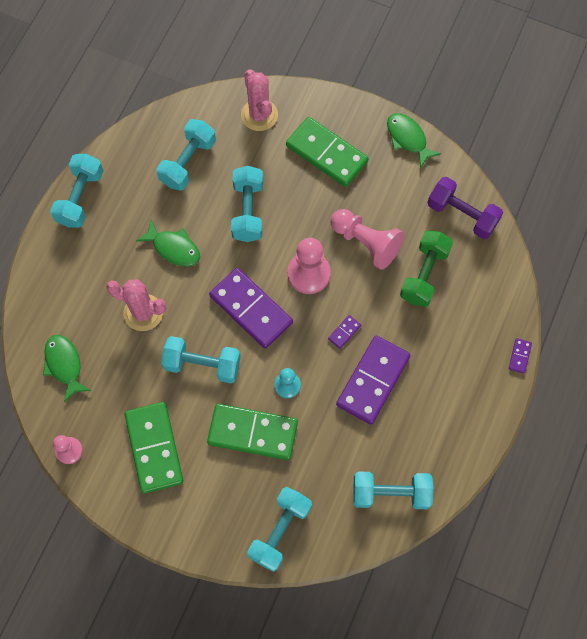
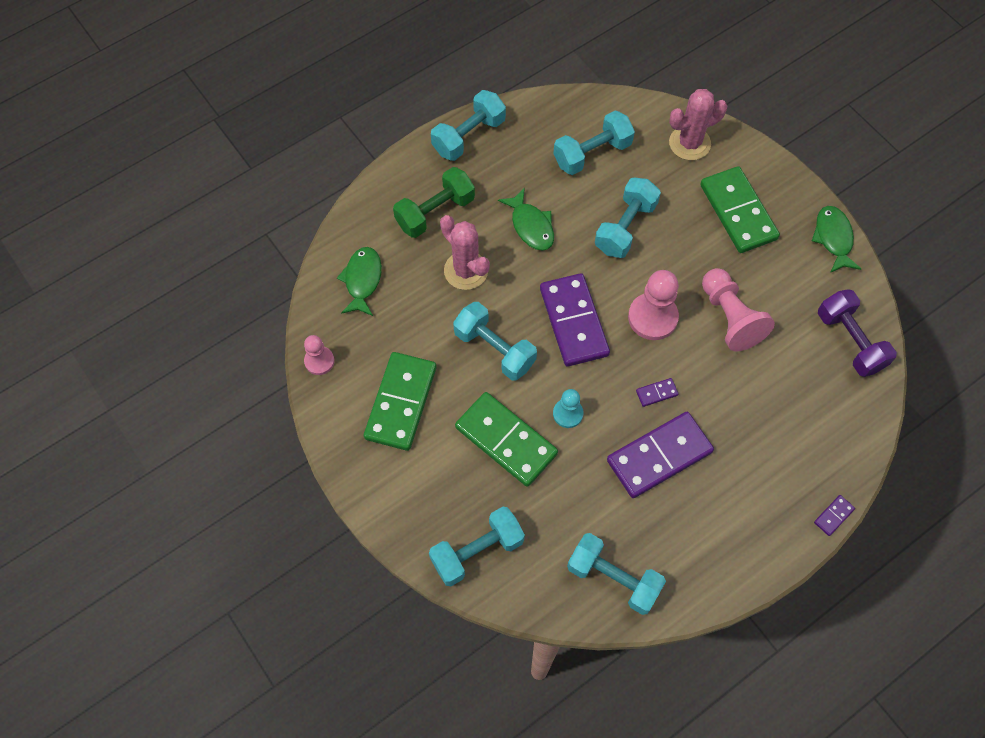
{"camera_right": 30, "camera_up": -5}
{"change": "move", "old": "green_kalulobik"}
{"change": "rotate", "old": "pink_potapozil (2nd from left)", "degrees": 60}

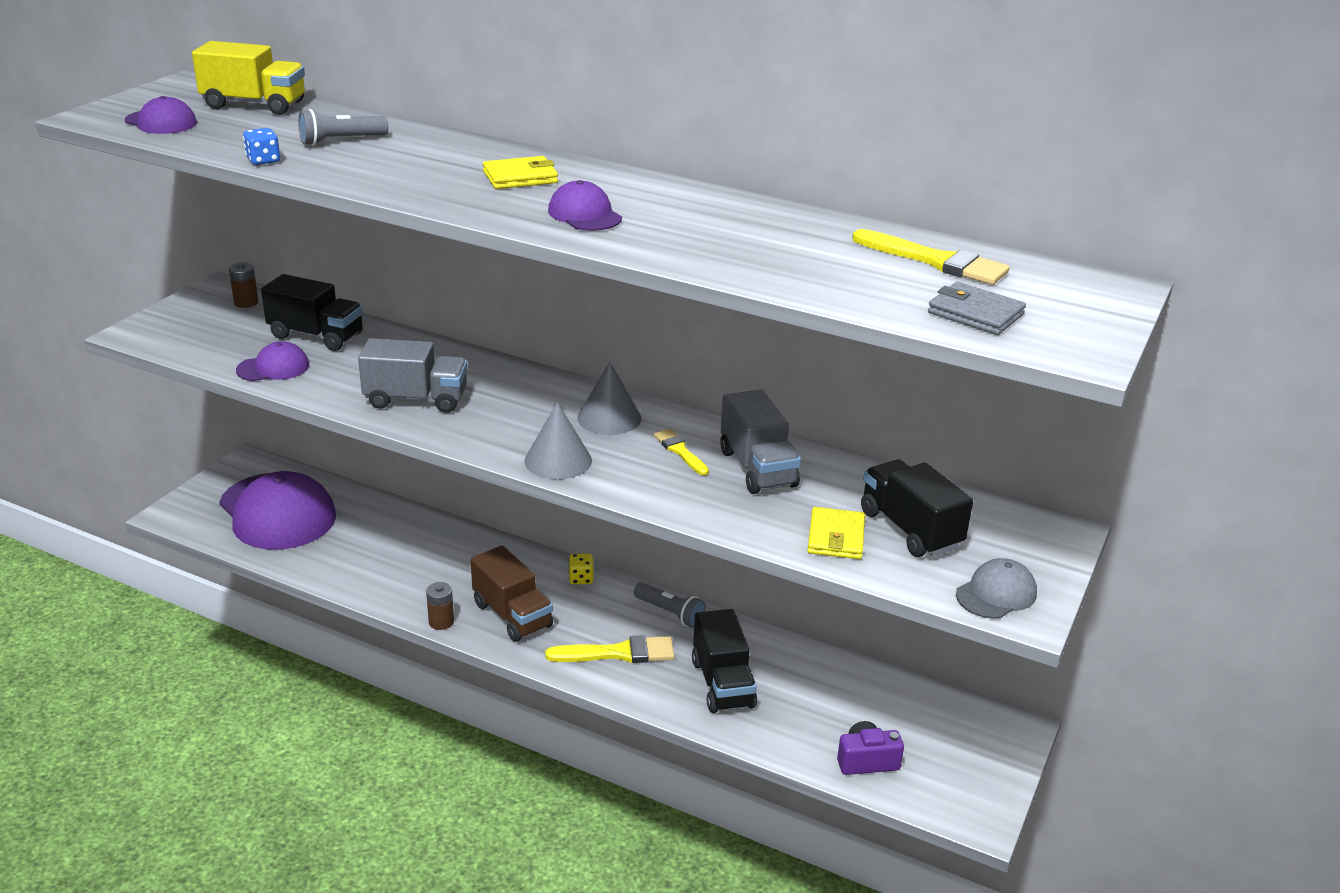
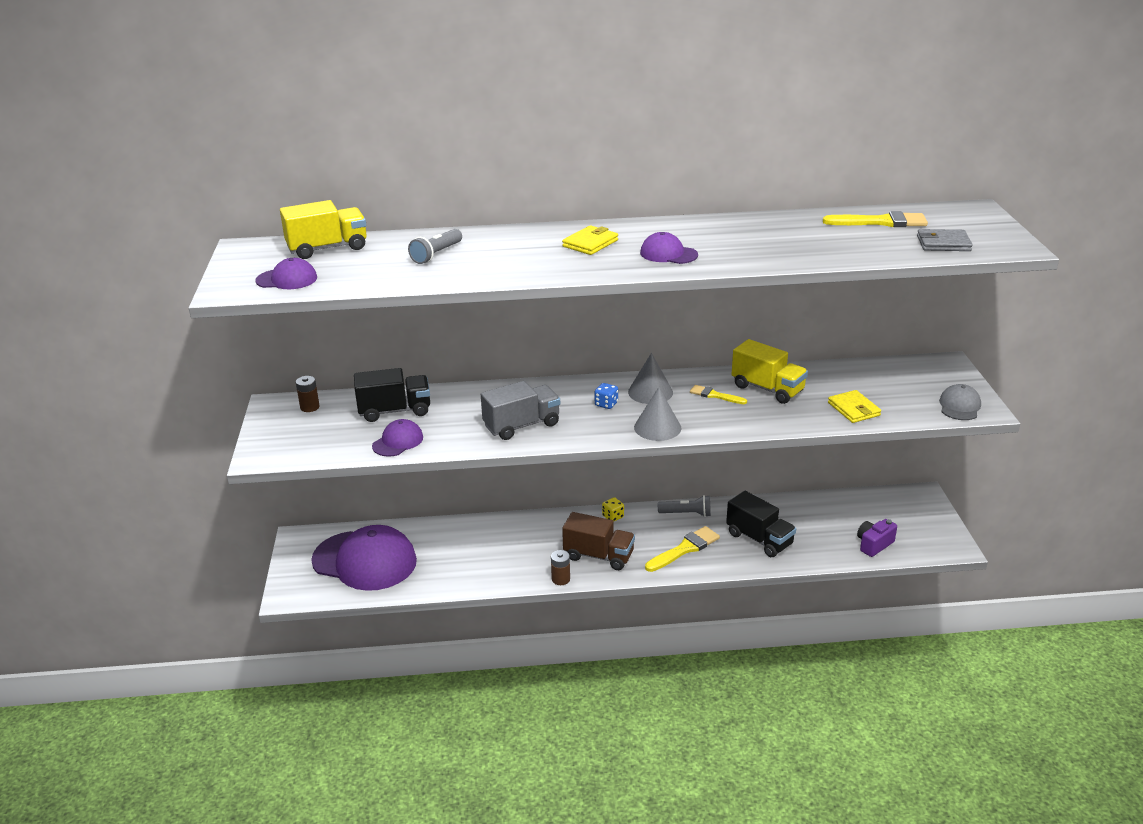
{"camera_right": -30, "camera_up": 0}
{"change": "delete", "old": "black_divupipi (3rd from left)"}
{"change": "move", "old": "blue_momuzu"}
{"change": "recolor", "old": "grey_divupipi (2nd from left)", "new": "yellow_divupipi (2nd from left)"}

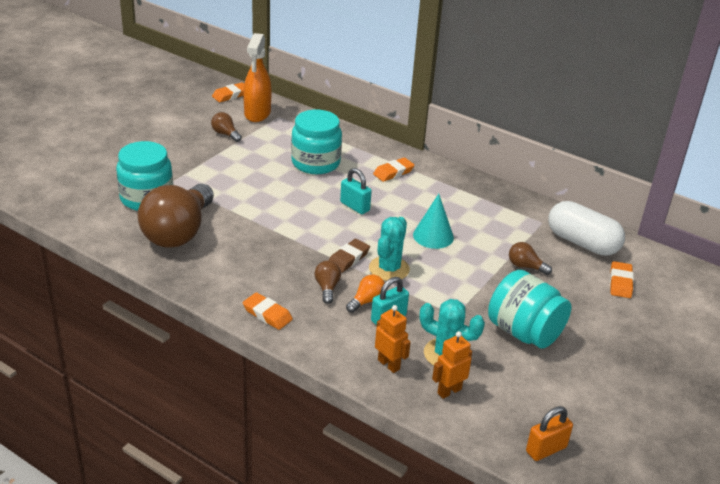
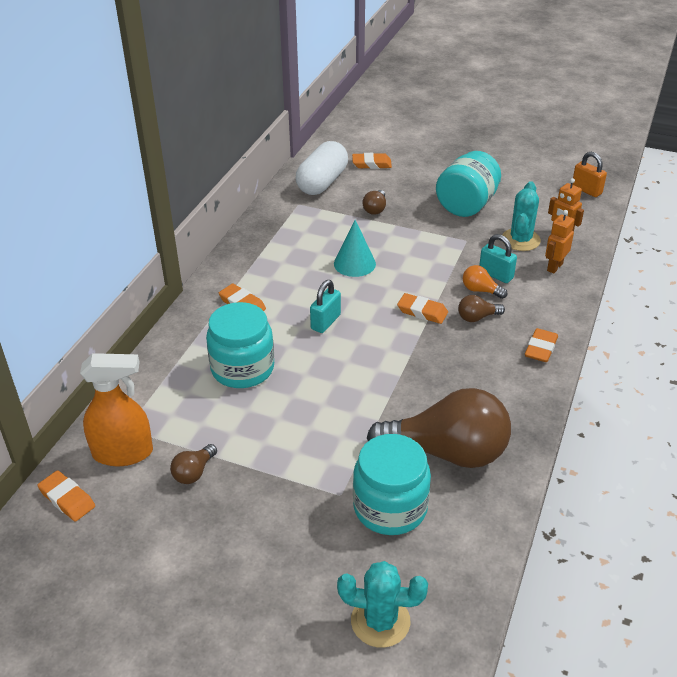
{"camera_right": -100, "camera_up": 5}
{"change": "move", "old": "turquoise_potapozil (1st from left)"}
{"change": "recolor", "old": "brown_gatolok", "new": "orange_gatolok (4th from left)"}

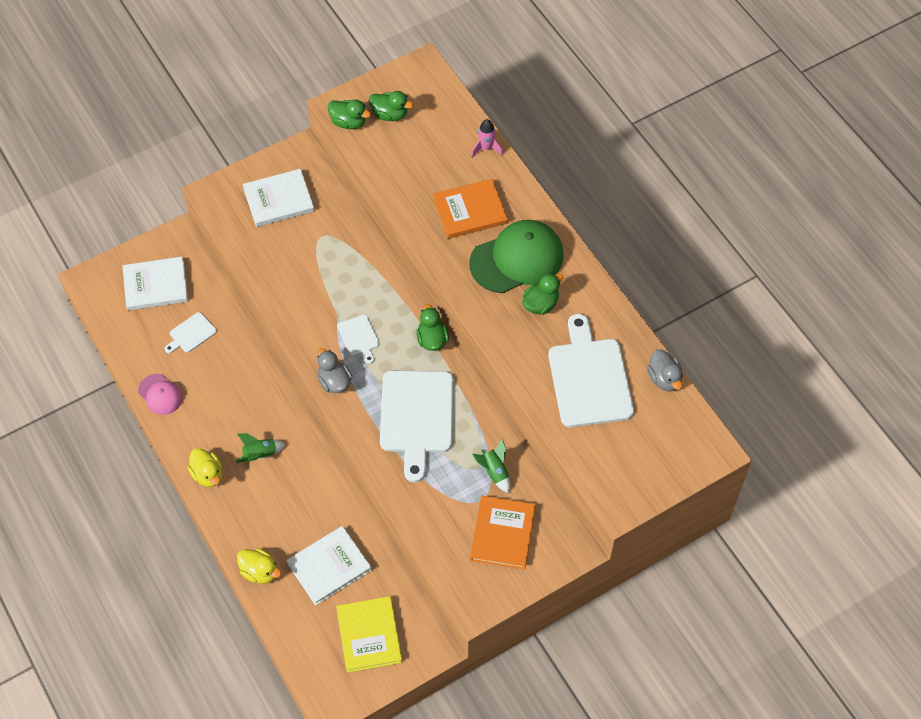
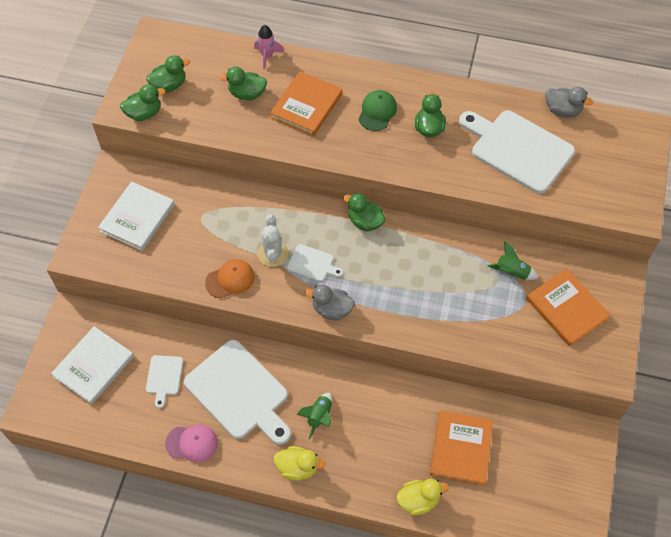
{"camera_right": -45, "camera_up": 0}
{"change": "delete", "old": "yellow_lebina"}
{"change": "insert", "new": "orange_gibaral"}
{"change": "insert", "new": "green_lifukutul (3rd from left)"}
{"change": "insert", "new": "white_potapozil"}
{"change": "move", "old": "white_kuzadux (3rd from left in the first image)", "new": "white_kuzadux (2nd from left)"}
{"change": "recolor", "old": "white_lebina (3rd from left)", "new": "orange_lebina (2nd from left)"}
{"change": "resize", "old": "green_gibaral", "factor": 0.52}

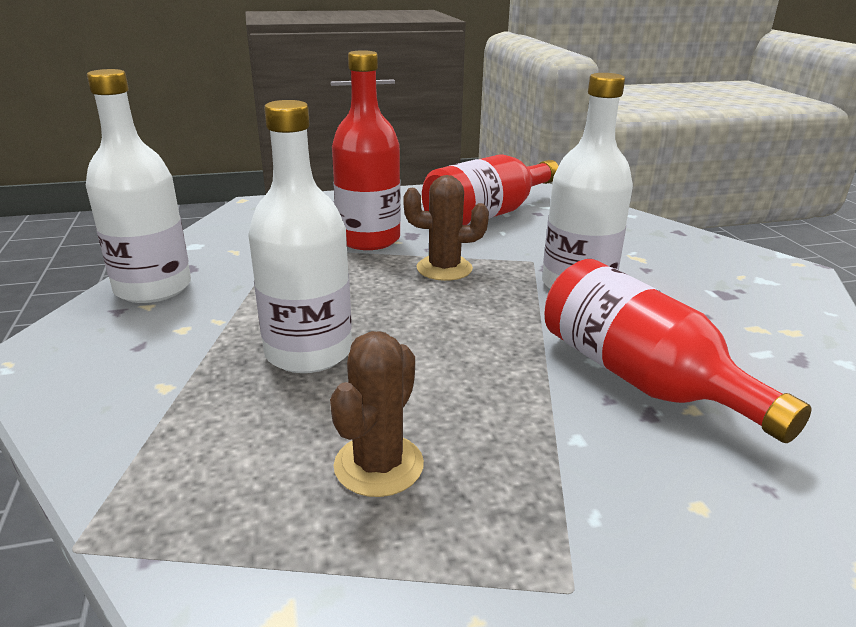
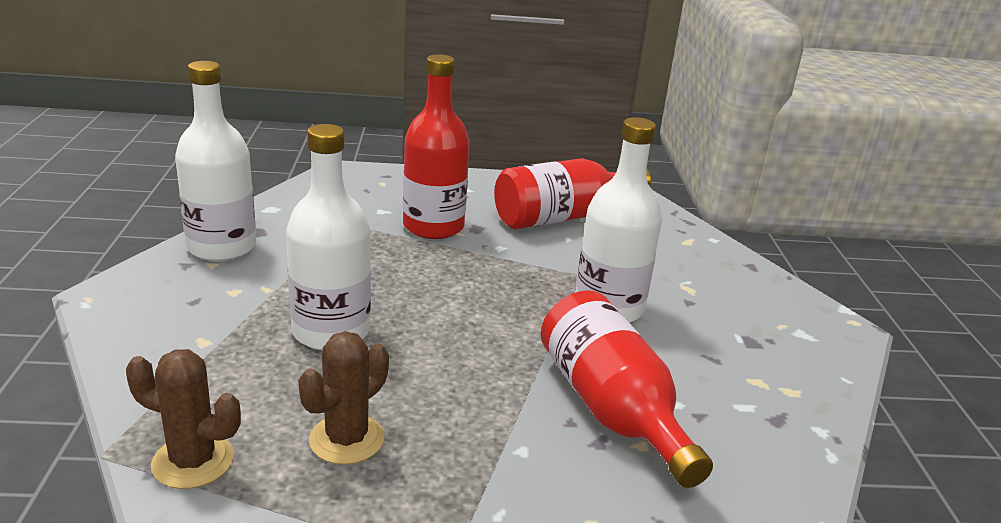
{"camera_right": 10, "camera_up": 0}
{"change": "move", "old": "brown_potapozil (2nd from left in the first image)", "new": "brown_potapozil (1st from left)"}

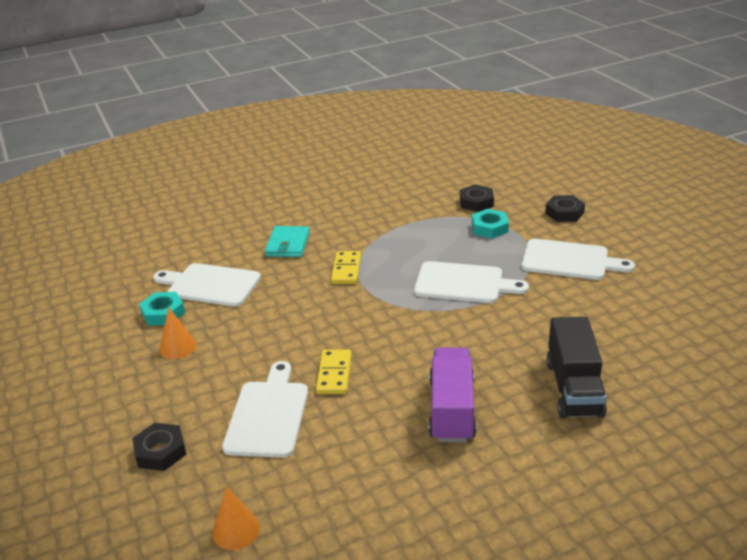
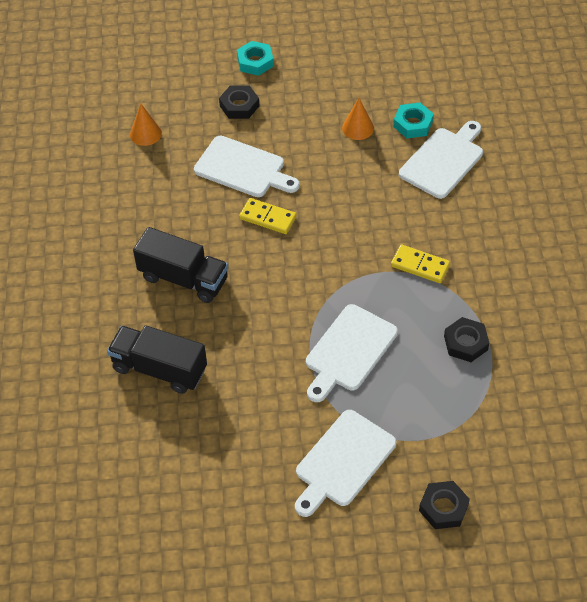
{"camera_right": 110, "camera_up": 20}
{"change": "delete", "old": "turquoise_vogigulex"}
{"change": "move", "old": "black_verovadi (2nd from left in the first image)", "new": "black_verovadi (3rd from left)"}
{"change": "move", "old": "turquoise_verovadi (2nd from left in the first image)", "new": "turquoise_verovadi (1st from left)"}
{"change": "recolor", "old": "purple_divupipi", "new": "black_divupipi (2nd from left)"}

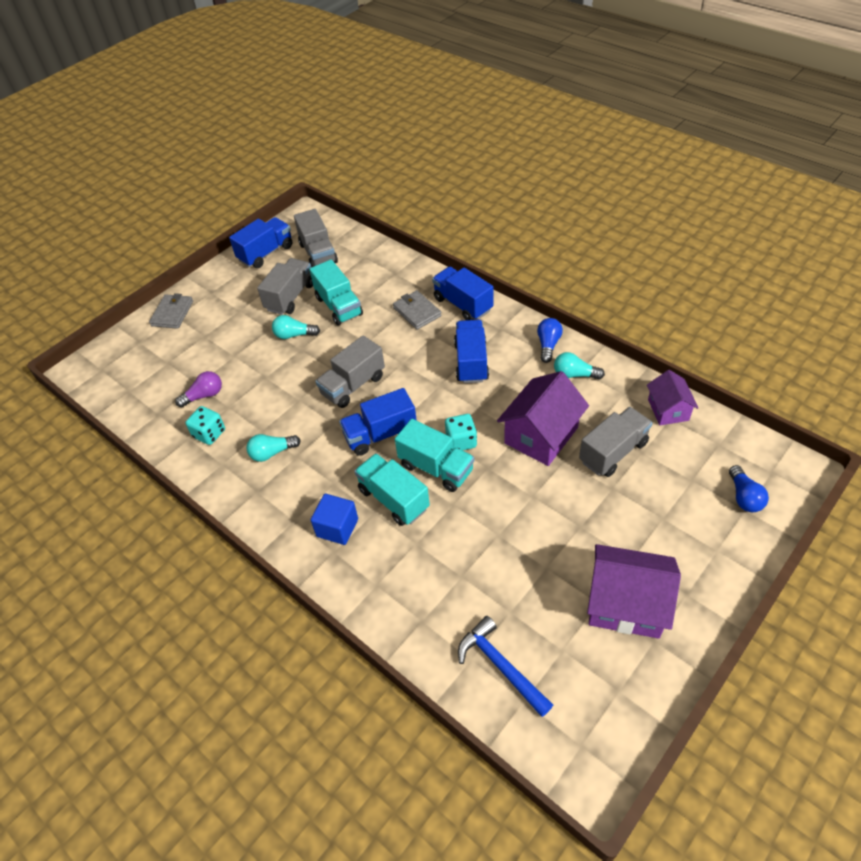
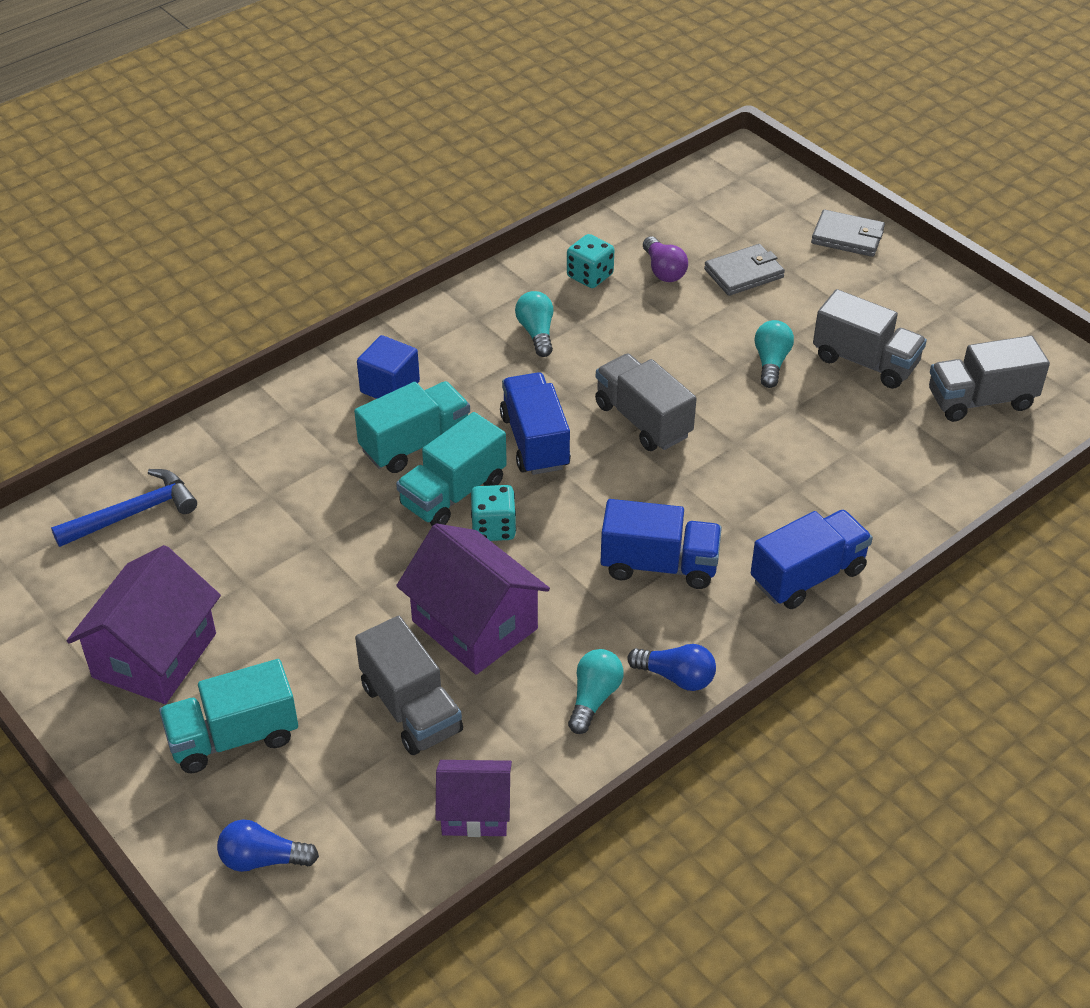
{"camera_right": 95, "camera_up": -5}
{"change": "delete", "old": "blue_divupipi (1st from left)"}
{"change": "move", "old": "turquoise_divupipi (1st from left)"}
{"change": "move", "old": "grey_vogigulex (2nd from left in the first image)", "new": "grey_vogigulex (1st from left)"}

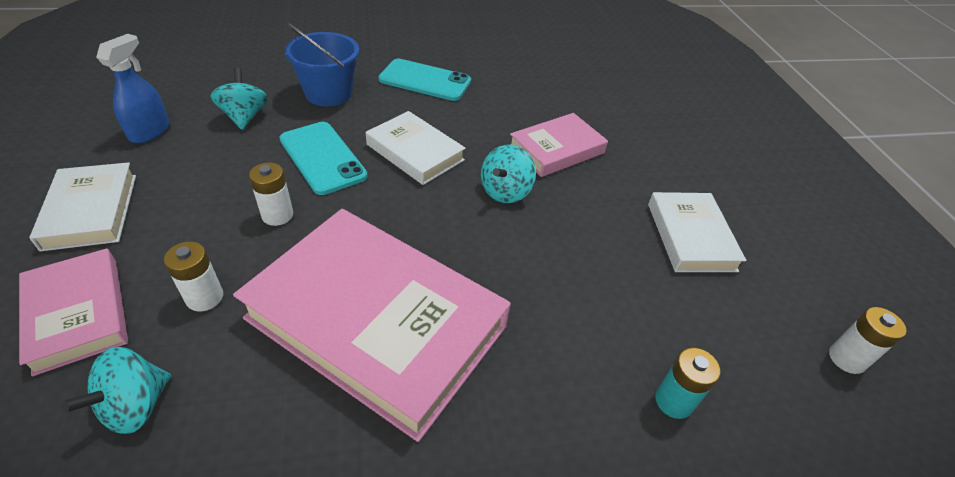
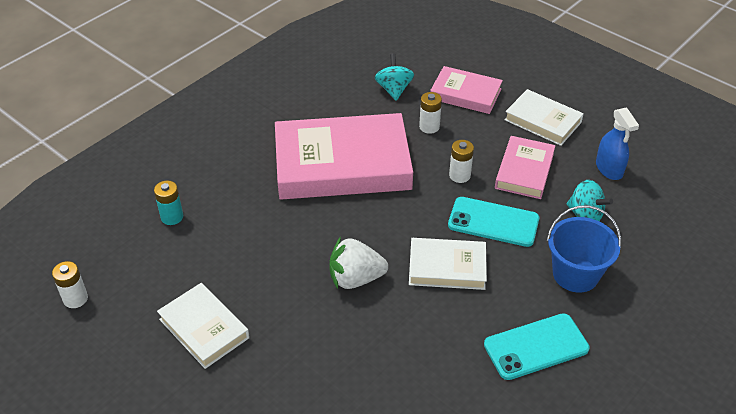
{"camera_right": 145, "camera_up": 0}
{"change": "move", "old": "pink_lebina (3rd from left)"}
{"change": "replace", "old": "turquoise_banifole (3rd from left)", "new": "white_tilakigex"}

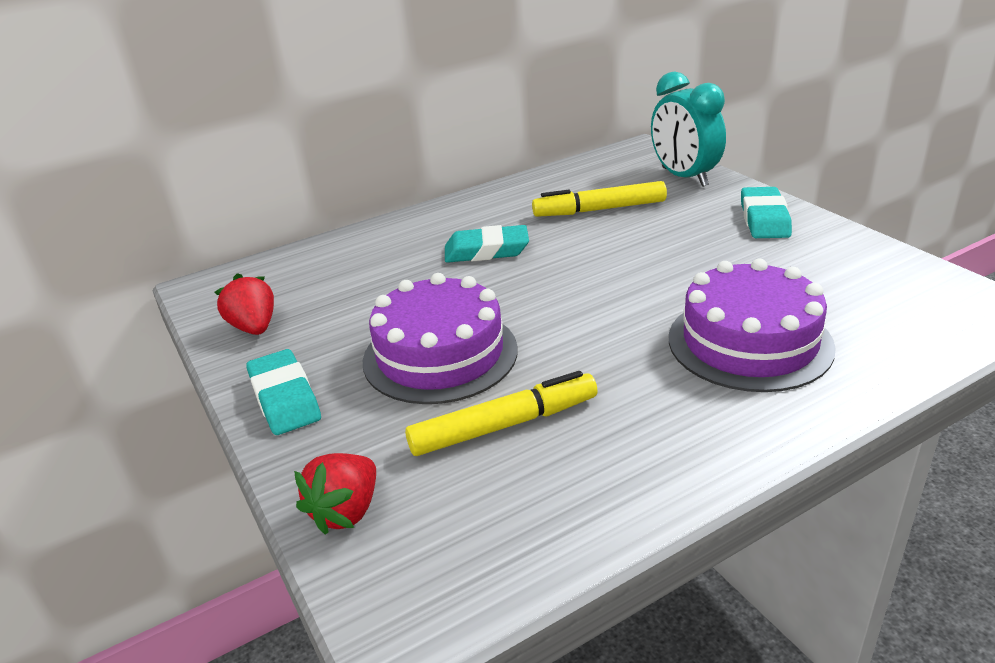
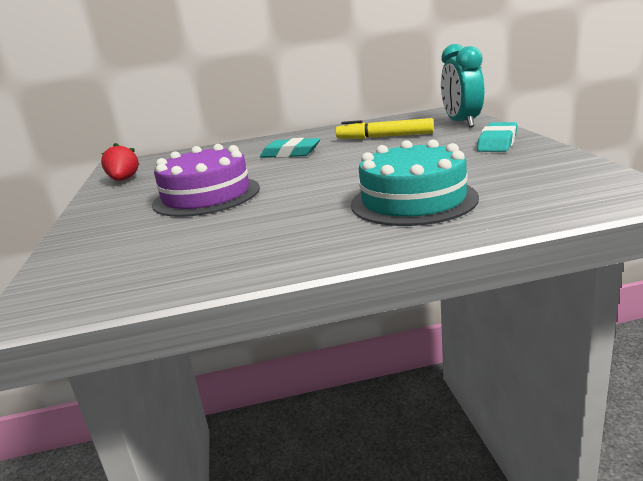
{"camera_right": 20, "camera_up": -10}
{"change": "delete", "old": "turquoise_gatolok (1st from left)"}
{"change": "delete", "old": "red_tilakigex (2nd from left)"}
{"change": "delete", "old": "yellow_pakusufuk (1st from left)"}
{"change": "recolor", "old": "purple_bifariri (2nd from left)", "new": "turquoise_bifariri"}

